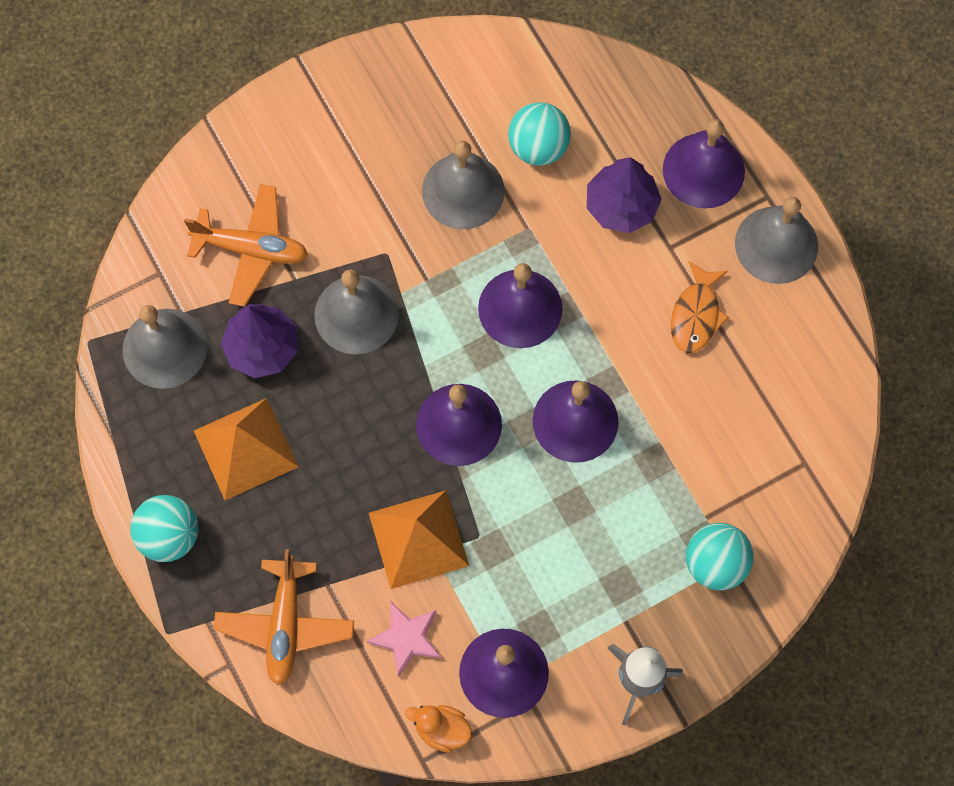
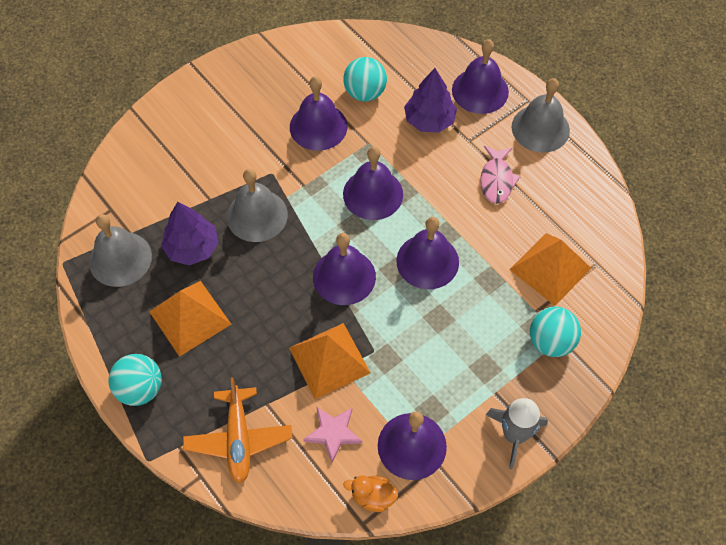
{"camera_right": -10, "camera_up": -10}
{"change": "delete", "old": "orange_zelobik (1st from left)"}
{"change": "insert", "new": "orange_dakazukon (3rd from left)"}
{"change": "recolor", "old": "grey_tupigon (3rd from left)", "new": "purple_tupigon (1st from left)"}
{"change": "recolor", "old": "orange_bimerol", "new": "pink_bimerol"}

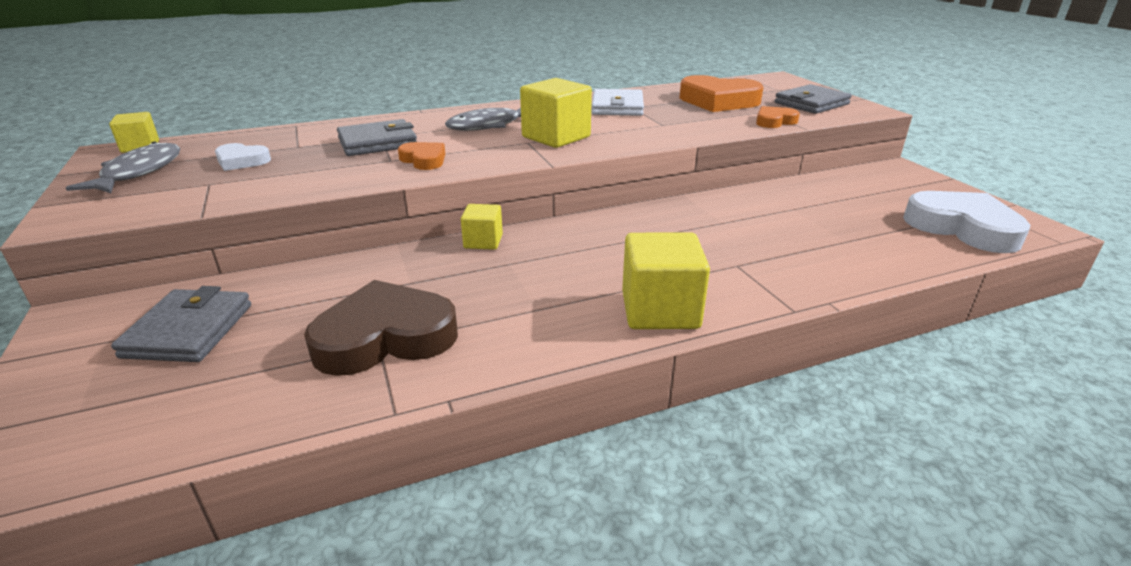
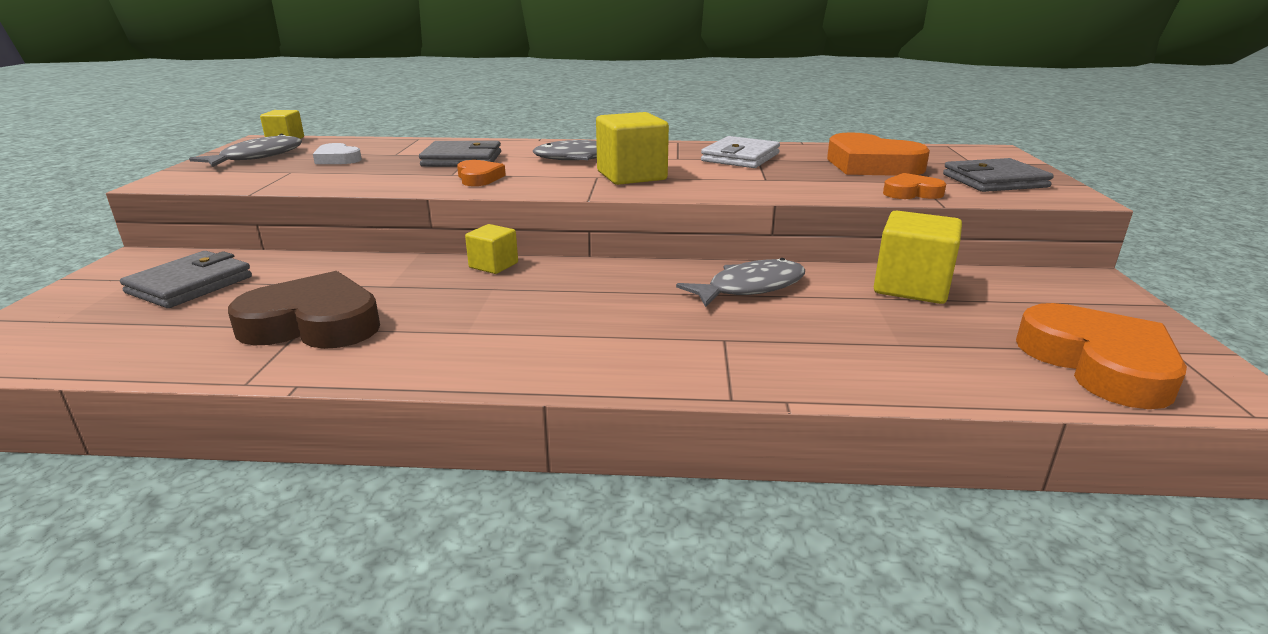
{"camera_right": 25, "camera_up": -5}
{"change": "insert", "new": "grey_bimerol (3rd from left)"}
{"change": "move", "old": "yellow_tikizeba (4th from left)"}
{"change": "recolor", "old": "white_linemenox (2nd from left)", "new": "orange_linemenox (4th from left)"}

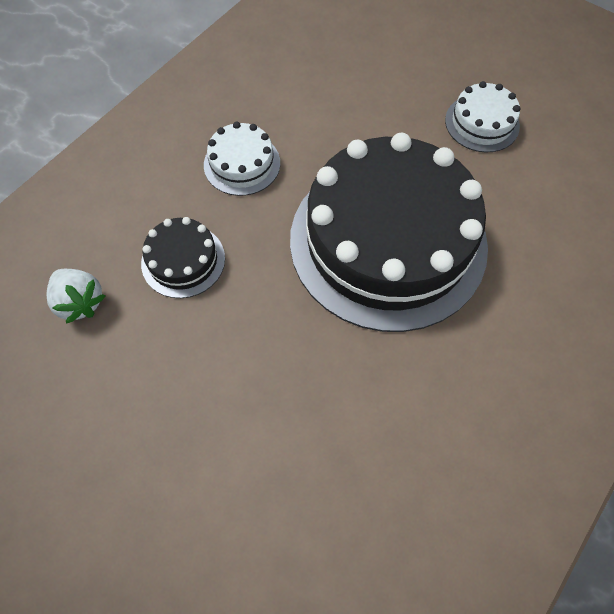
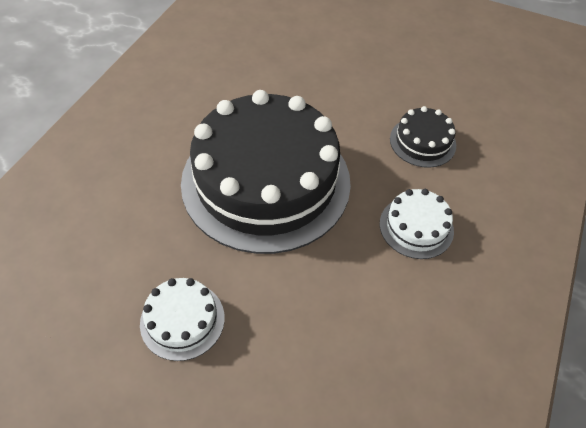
{"camera_right": 165, "camera_up": -10}
{"change": "delete", "old": "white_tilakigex"}

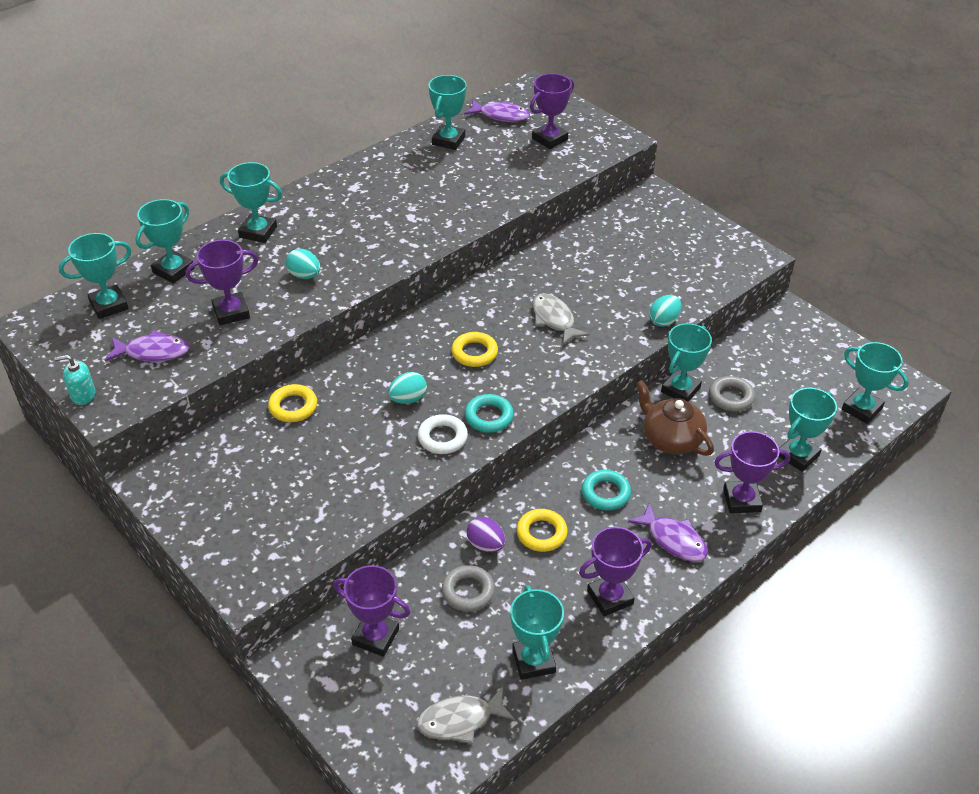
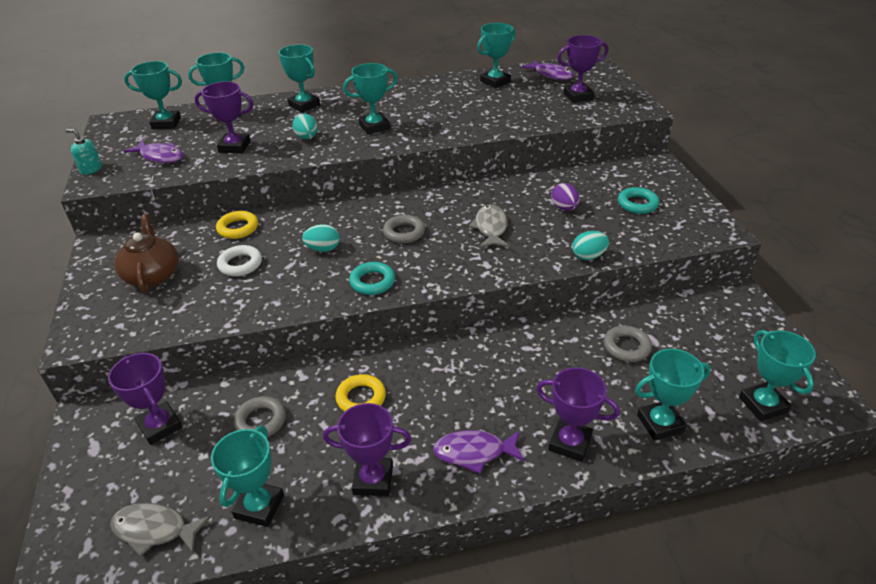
{"camera_right": 30, "camera_up": -5}
{"change": "move", "old": "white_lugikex"}
{"change": "move", "old": "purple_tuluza"}
{"change": "move", "old": "turquoise_lugikex (2nd from left)"}
{"change": "move", "old": "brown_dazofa"}
{"change": "move", "old": "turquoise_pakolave (6th from left in the first image)", "new": "turquoise_pakolave (5th from left)"}
{"change": "recolor", "old": "yellow_lugikex (2nd from left)", "new": "grey_lugikex (2nd from left)"}
{"change": "rotate", "old": "purple_bimerol (3rd from left in the first image)", "degrees": 105}

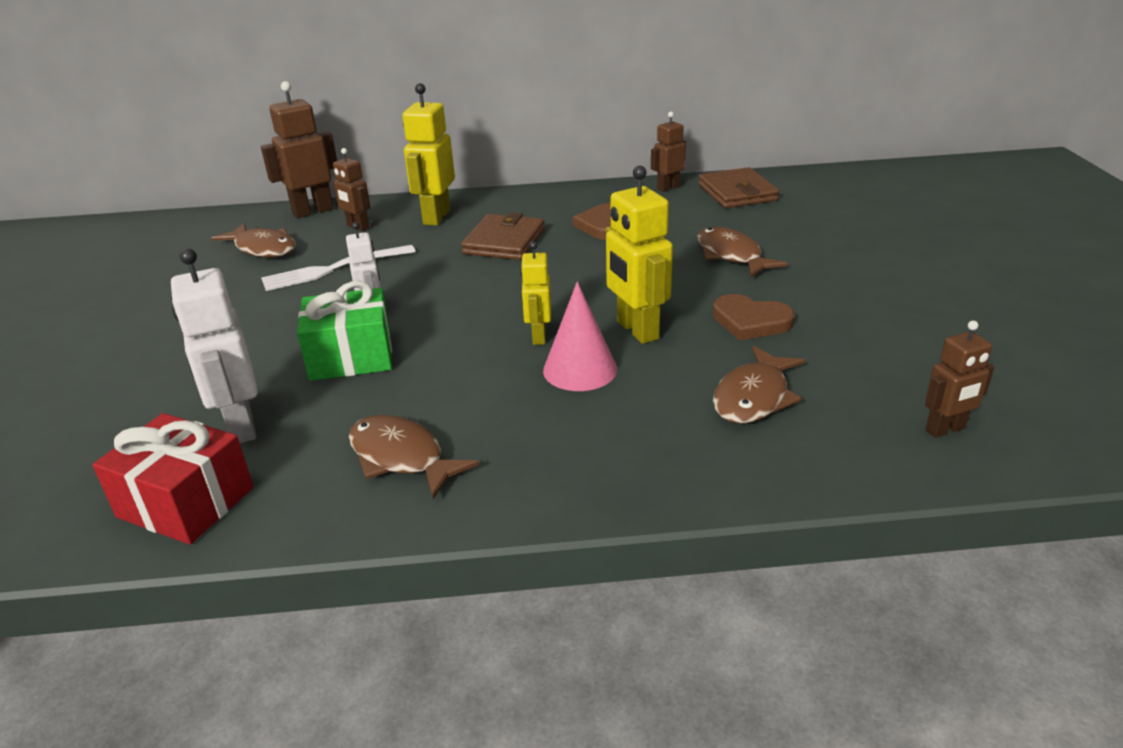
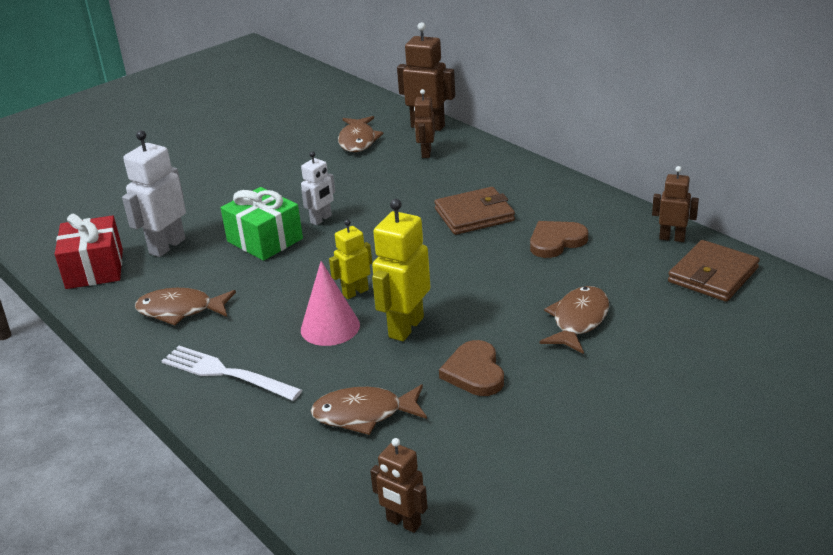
{"camera_right": 55, "camera_up": 0}
{"change": "delete", "old": "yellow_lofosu (1st from left)"}
{"change": "move", "old": "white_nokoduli"}
{"change": "rotate", "old": "brown_bimerol (2nd from left in the first image)", "degrees": -90}

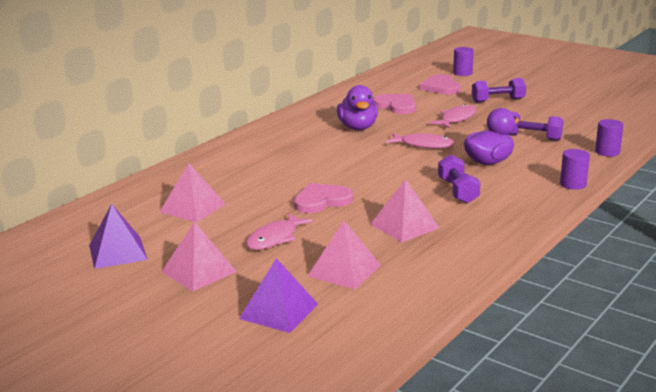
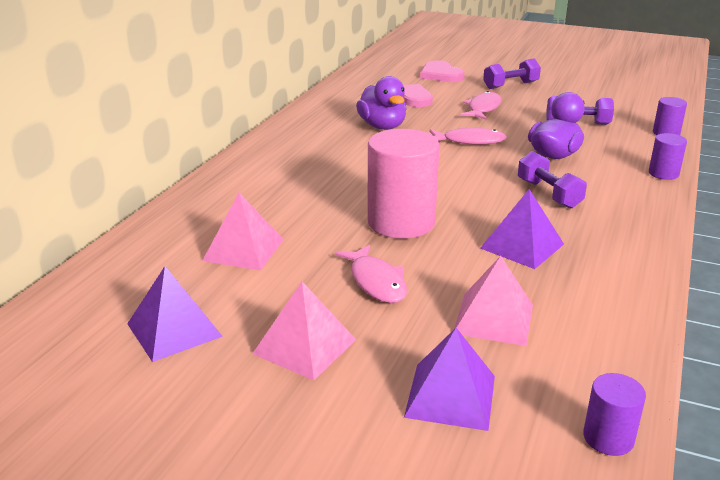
{"camera_right": -15, "camera_up": 5}
{"change": "move", "old": "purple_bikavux (1st from left)"}
{"change": "replace", "old": "pink_linemenox (1st from left)", "new": "pink_bikavux"}
{"change": "recolor", "old": "pink_dakazukon (4th from left)", "new": "purple_dakazukon (3rd from left)"}
{"change": "rotate", "old": "pink_bimerol (1st from left)", "degrees": -45}

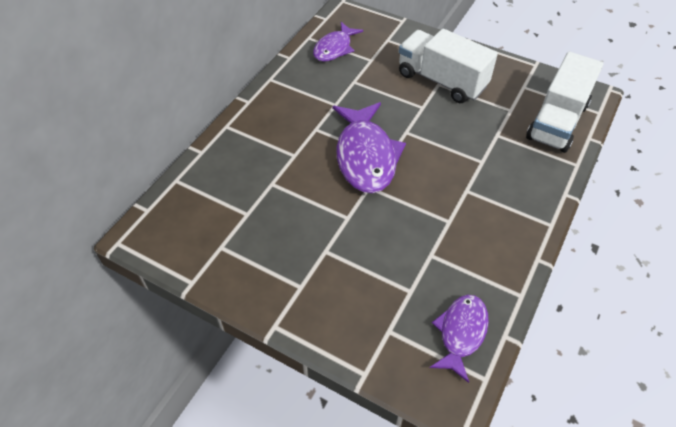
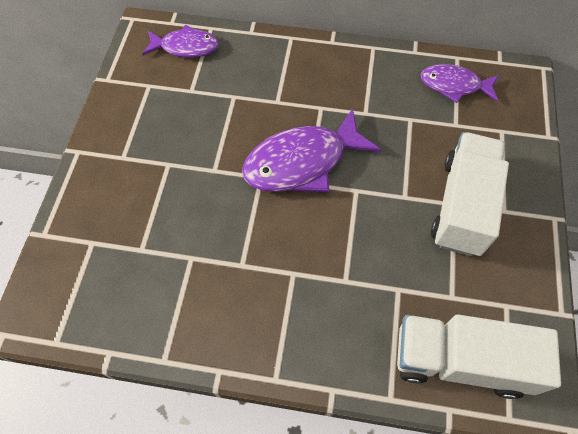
{"camera_right": 70, "camera_up": 10}
{"change": "move", "old": "purple_bimerol (3rd from left in the first image)", "new": "purple_bimerol (1st from left)"}

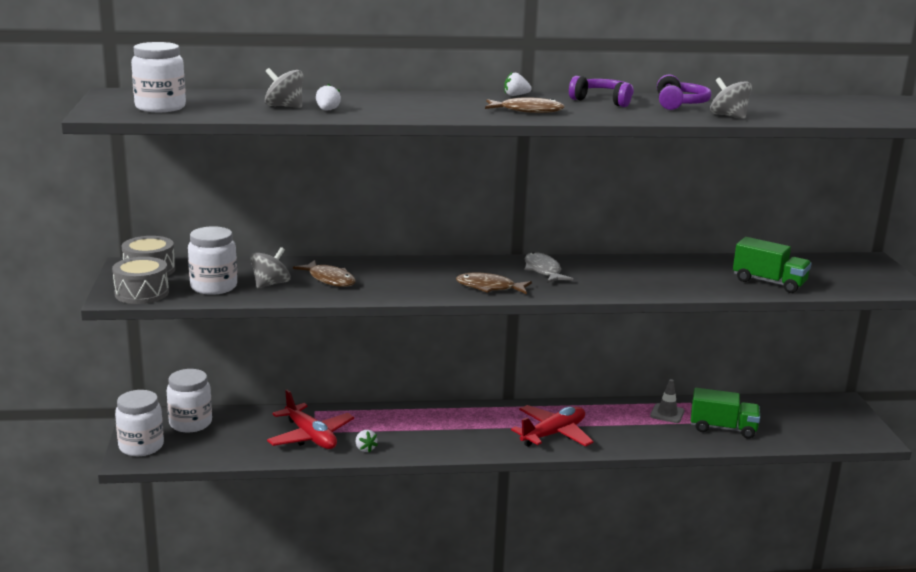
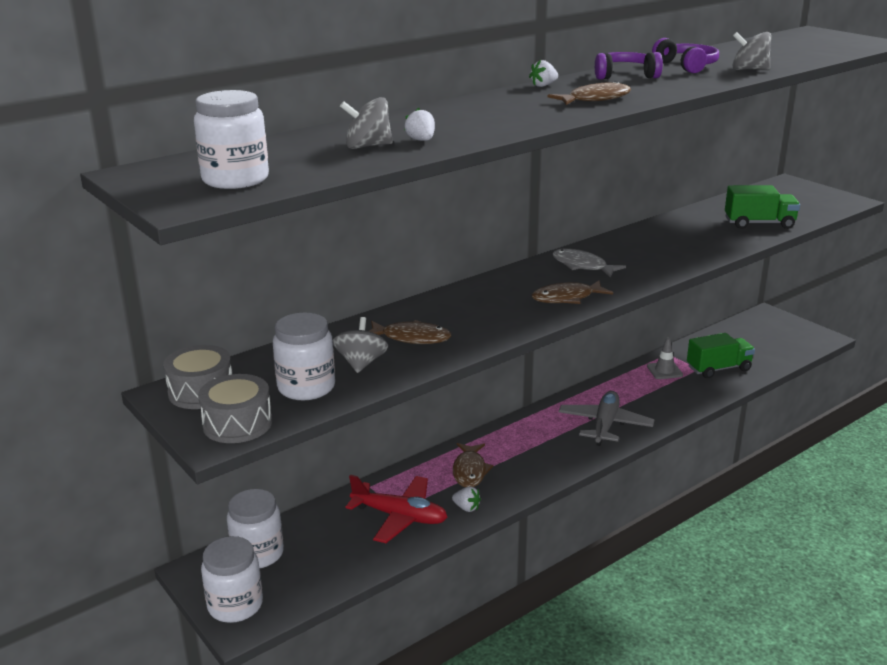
{"camera_right": -30, "camera_up": 5}
{"change": "insert", "new": "brown_bimerol (2nd from left)"}
{"change": "recolor", "old": "red_zelobik (2nd from left)", "new": "grey_zelobik"}

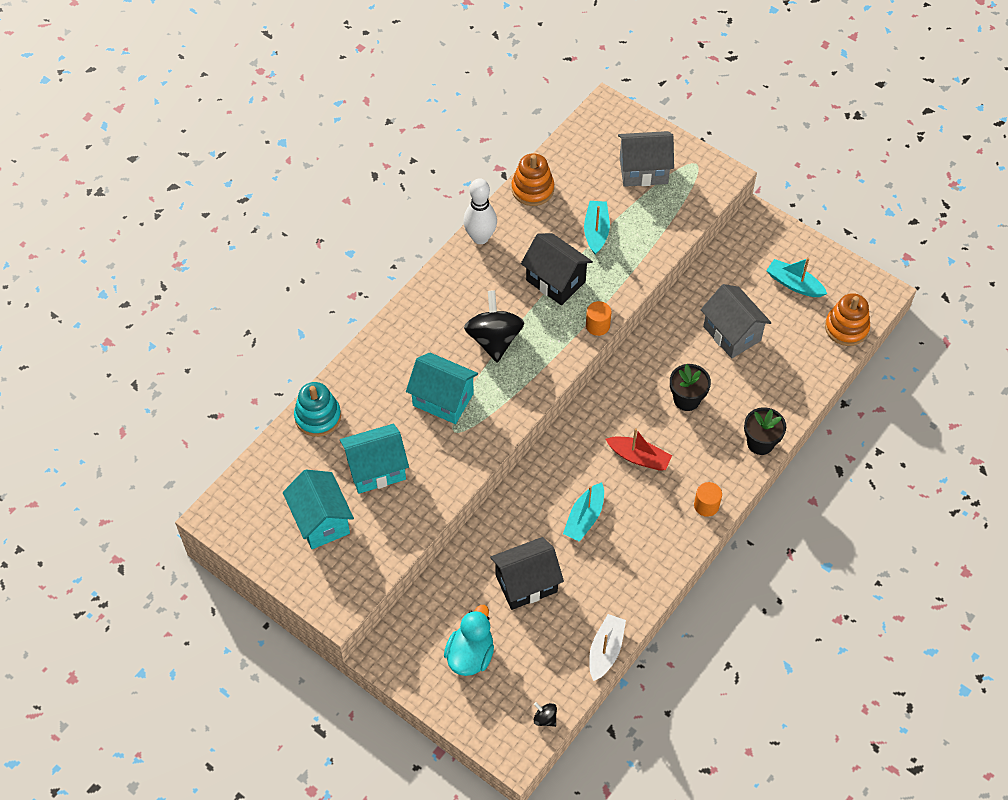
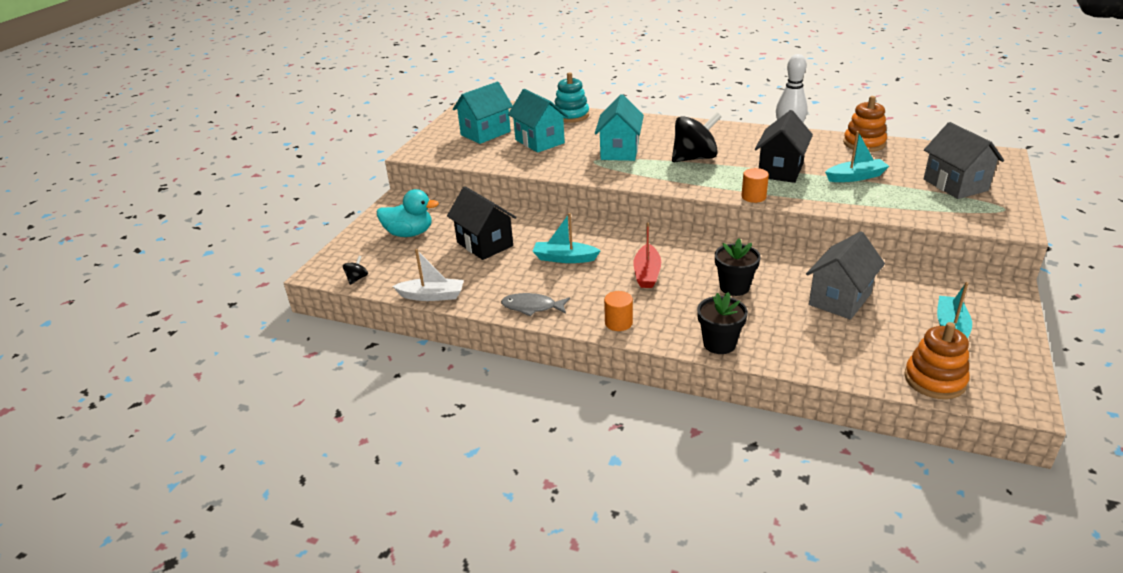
{"camera_right": 75, "camera_up": -25}
{"change": "insert", "new": "grey_bimerol"}

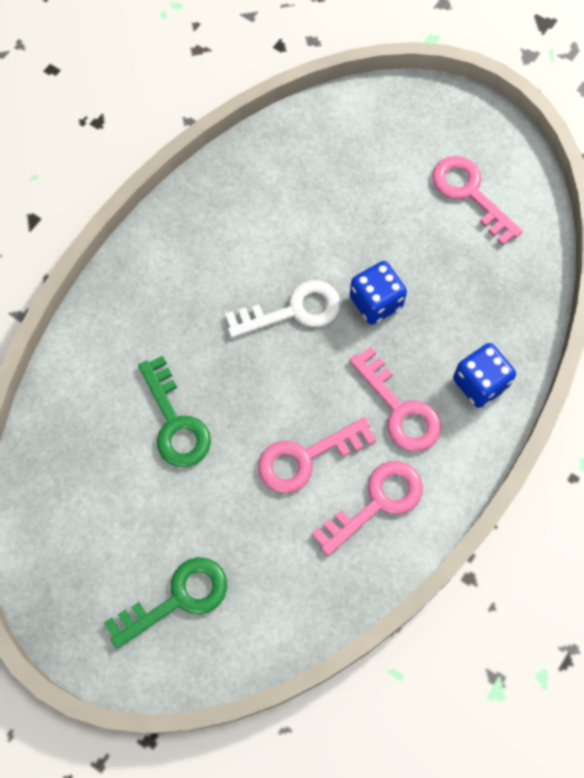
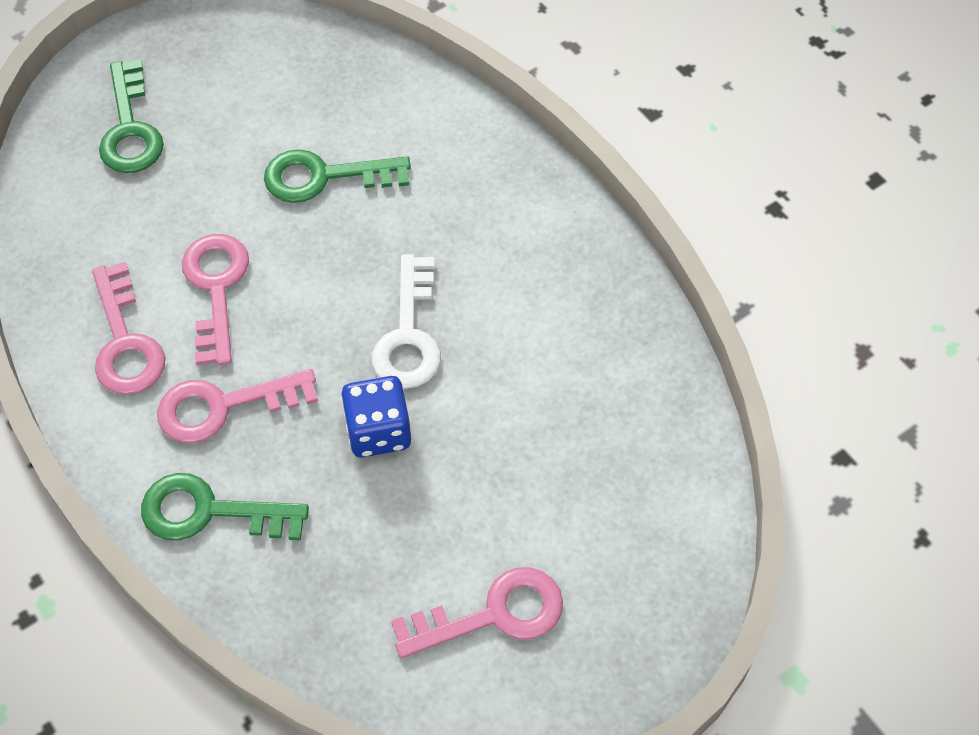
{"camera_right": 110, "camera_up": -10}
{"change": "replace", "old": "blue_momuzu (2nd from left)", "new": "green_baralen (2nd from left)"}

